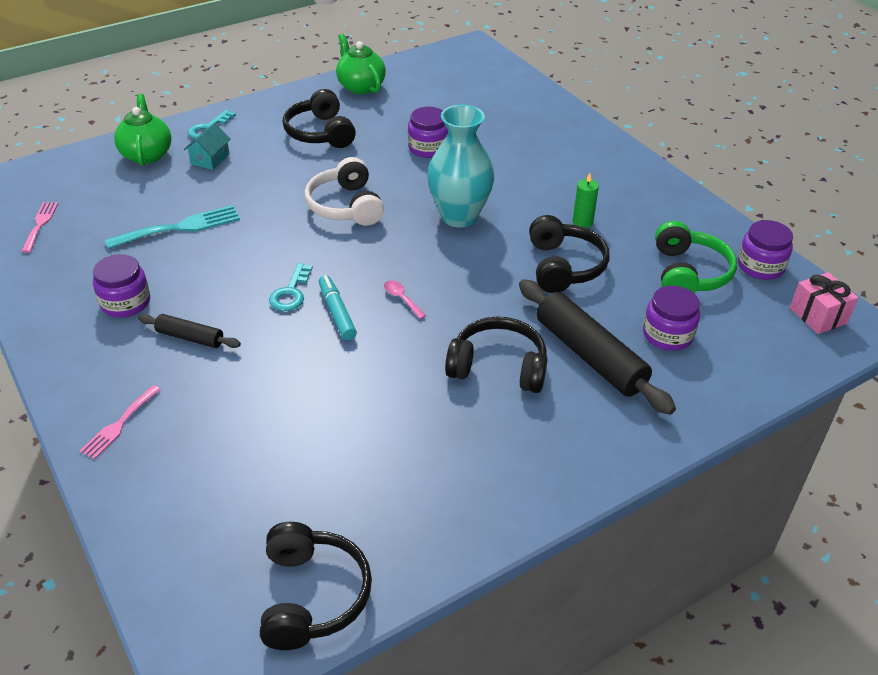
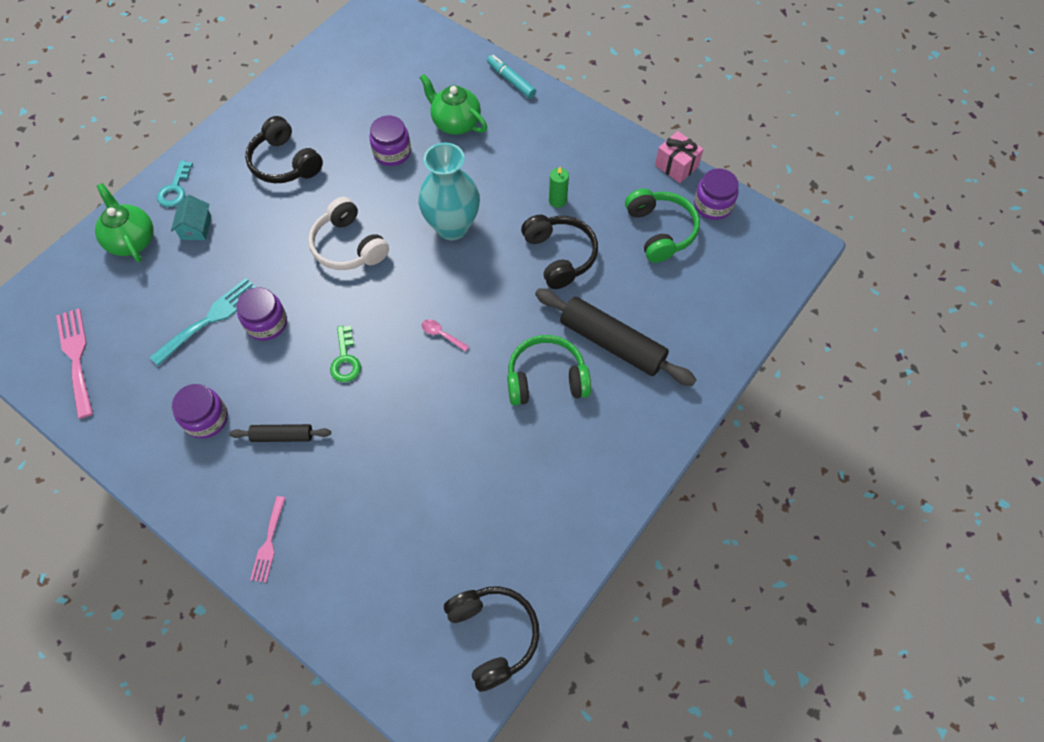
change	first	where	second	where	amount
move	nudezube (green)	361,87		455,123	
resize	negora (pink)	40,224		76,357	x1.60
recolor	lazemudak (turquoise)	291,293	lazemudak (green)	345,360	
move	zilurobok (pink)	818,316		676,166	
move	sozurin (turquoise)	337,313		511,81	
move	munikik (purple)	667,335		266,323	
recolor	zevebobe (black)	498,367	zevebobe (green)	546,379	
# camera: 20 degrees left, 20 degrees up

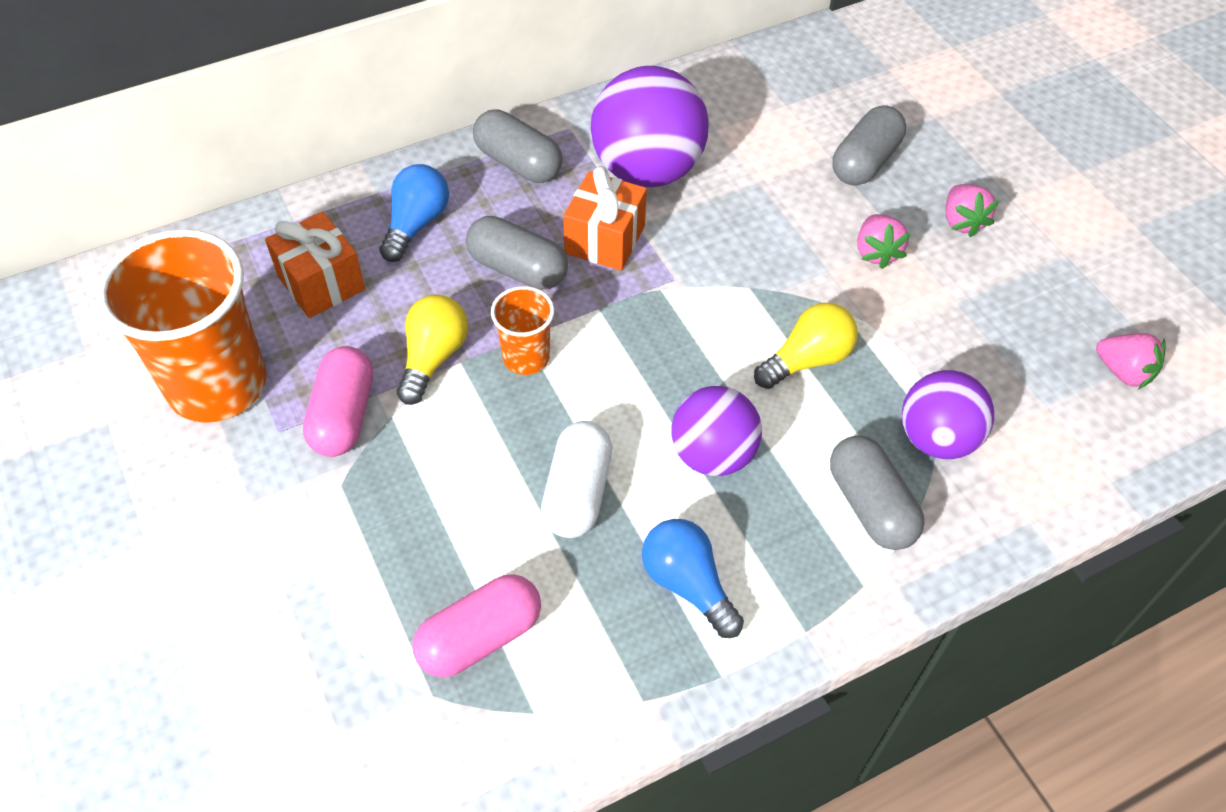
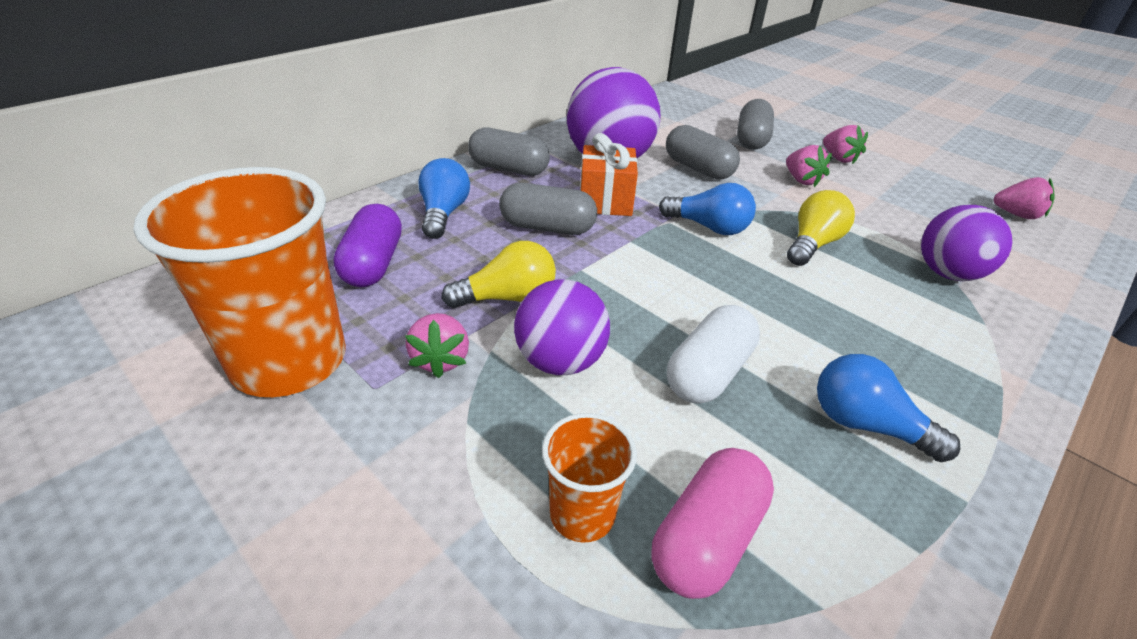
change	first	where	second	where	amount
replace	zilurobok (orange)	321,283	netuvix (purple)	373,264	
move	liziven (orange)	526,357		582,514	
rotate	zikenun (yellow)	433,358		508,298	75 degrees clockwise
replace	netuvix (pink)	343,415	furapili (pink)	441,359	
move	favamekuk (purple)	712,454		560,361	
rotate	netuvix (white)	577,493		708,373	45 degrees clockwise
move	netuvix (grey)	870,506		698,169	
insert			zikenun (blue)	709,227	
# camera: 20 degrees left, 15 degrees down

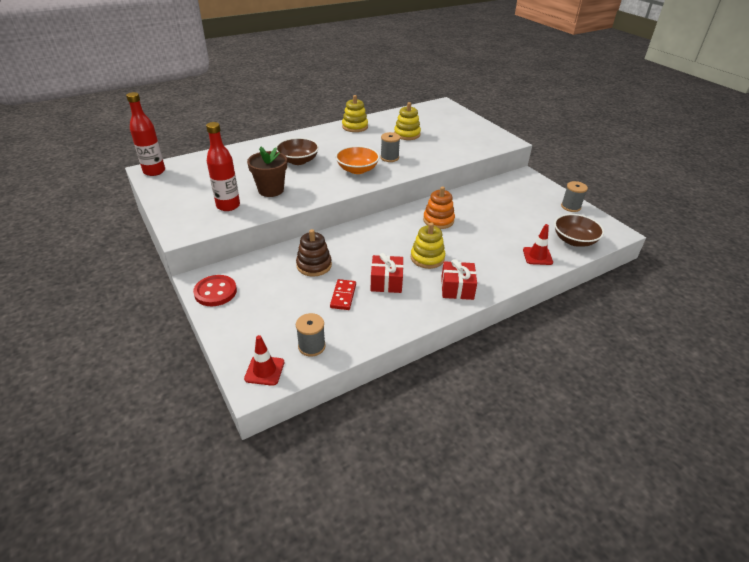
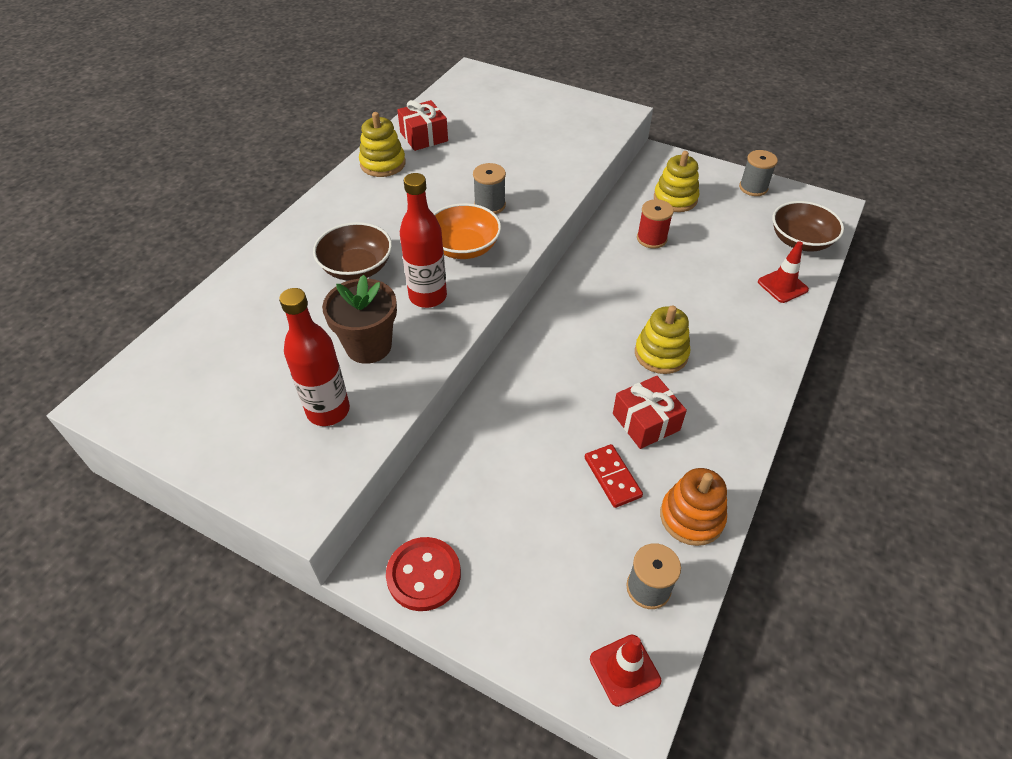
change	first	where	second	where	amount
move	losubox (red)	154,171		428,296	
move	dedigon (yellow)	407,134		675,199	
move	dedigon (orange)	438,220		691,517	
delete	dedigon (brown)	314,265			
move	zilurobok (red)	457,288		424,136	
insert			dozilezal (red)	651,239	
# camera: 30 degrees left, 10 degrees up

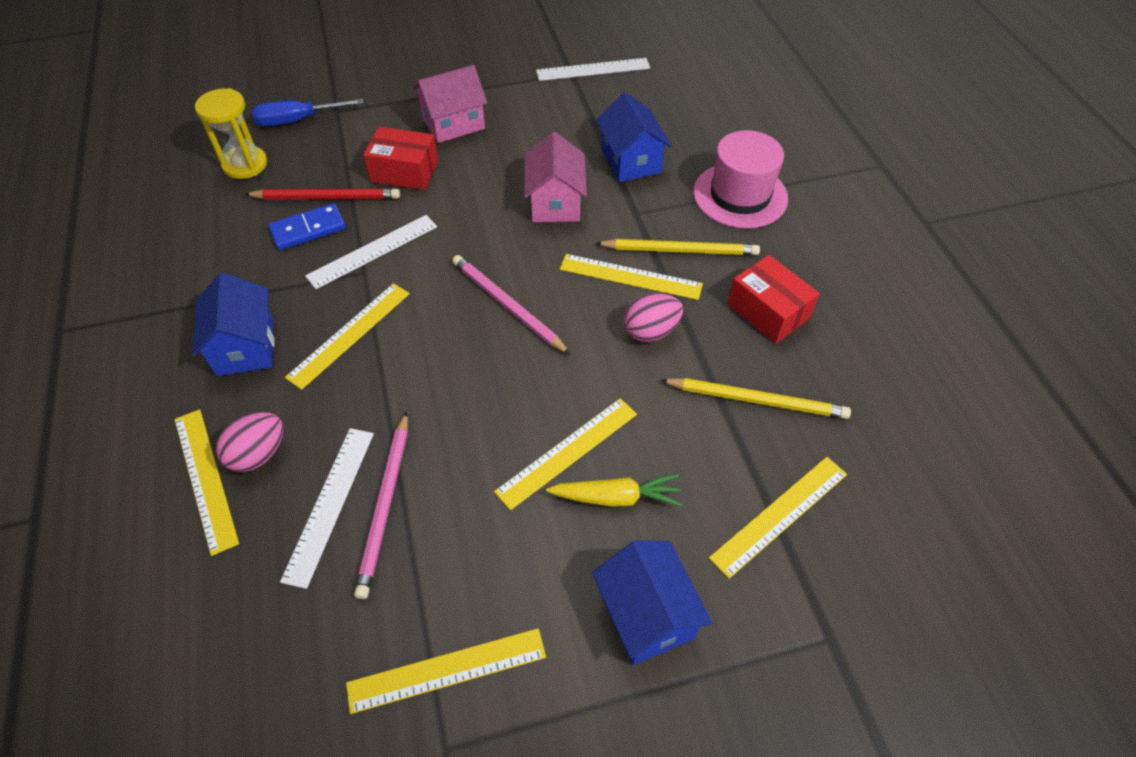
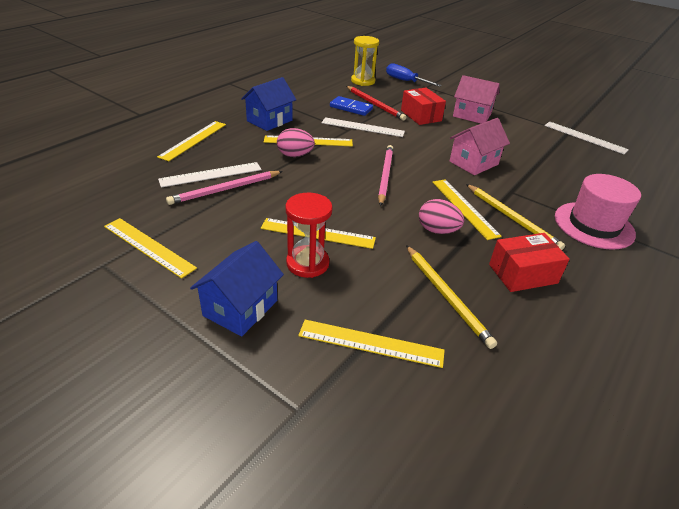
change	first	where	second	where	amount
delete	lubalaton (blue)	630,161			
rotate	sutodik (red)	768,311		523,274	60 degrees clockwise
move	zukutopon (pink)	258,454		295,155	
replace	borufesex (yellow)	616,497	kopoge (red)	307,263	
# camera: 50 degrees right, 15 degrees down

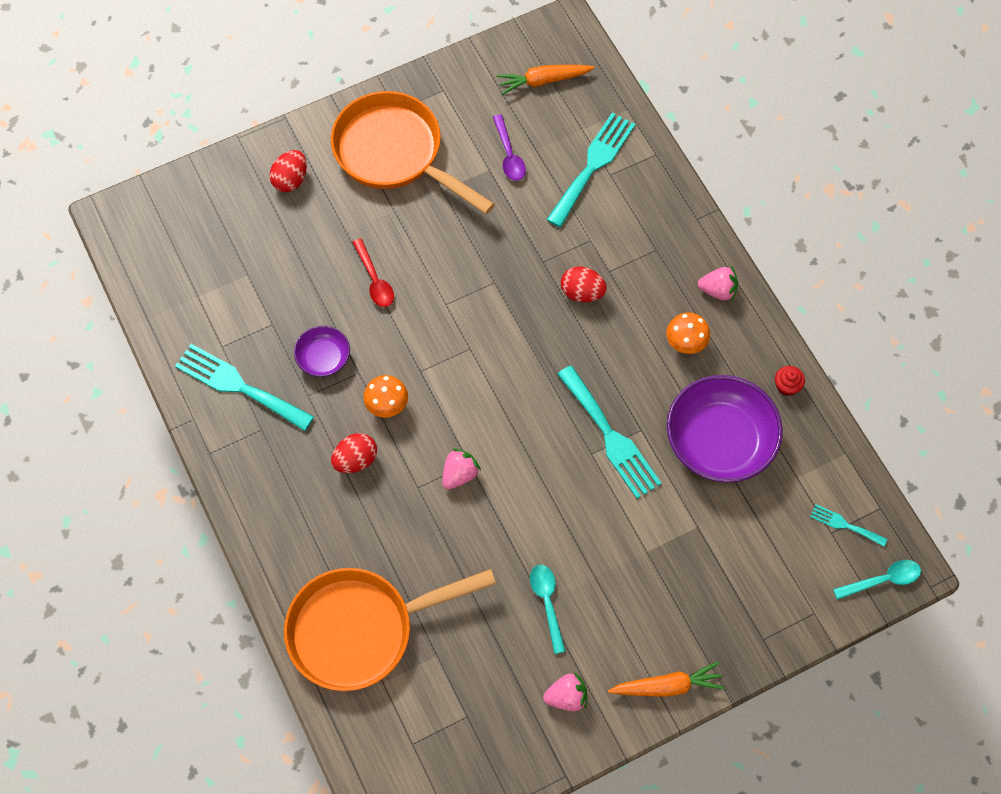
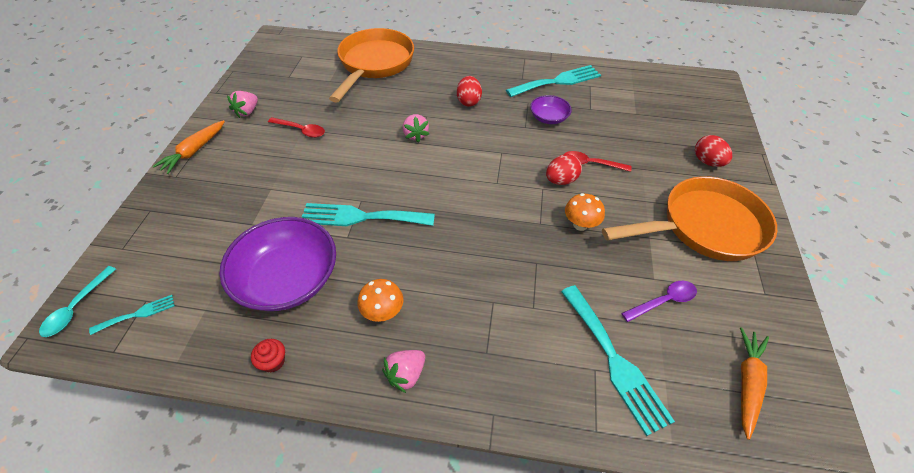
change	first	where	second	where	amount
rotate	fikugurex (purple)	509,155		663,301	135 degrees clockwise
move	zukutopon (red)	582,292		561,180	
move	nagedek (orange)	387,405		580,224	
recolor	fikugurex (turquoise)	547,603	fikugurex (red)	301,130	
# camera: 125 degrees right, 15 degrees down

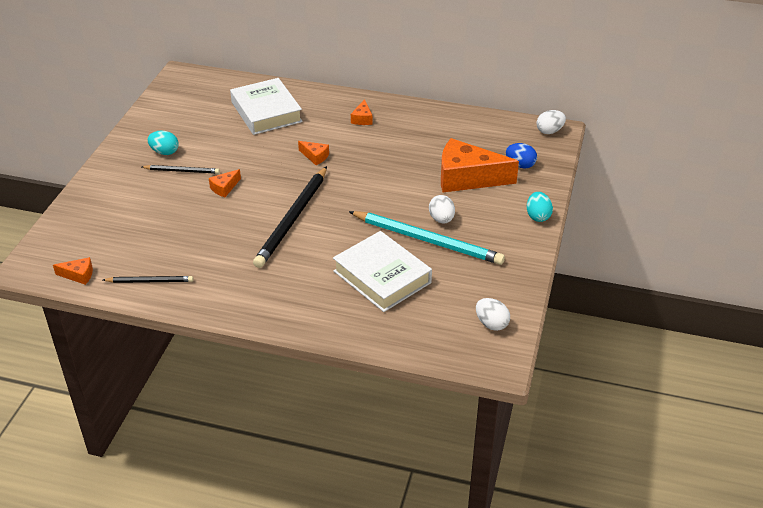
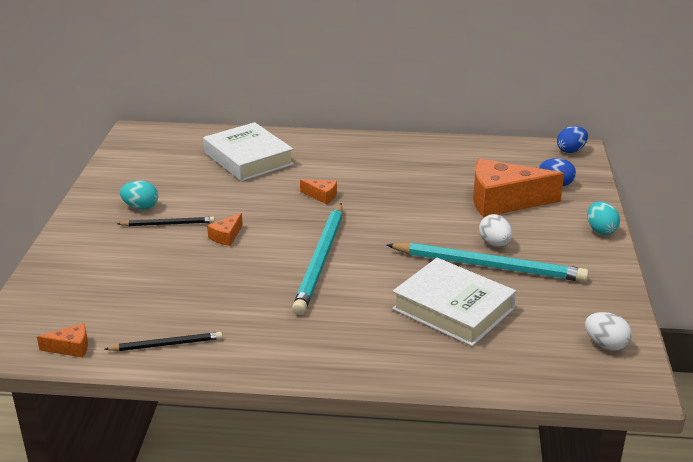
change	first	where	second	where	amount
delete	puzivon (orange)	362,119			
recolor	zukutopon (white)	549,131	zukutopon (blue)	571,150	
recolor	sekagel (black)	293,219	sekagel (turquoise)	321,260	
# camera: 10 degrees left, 10 degrees down

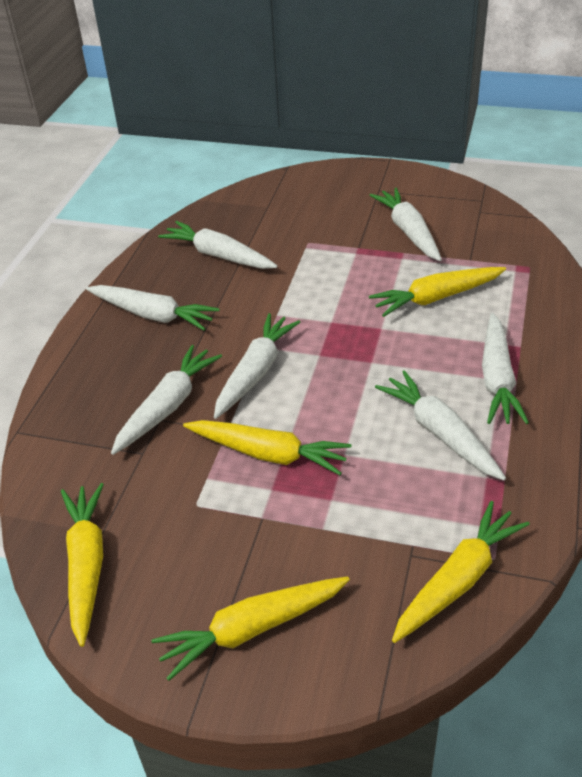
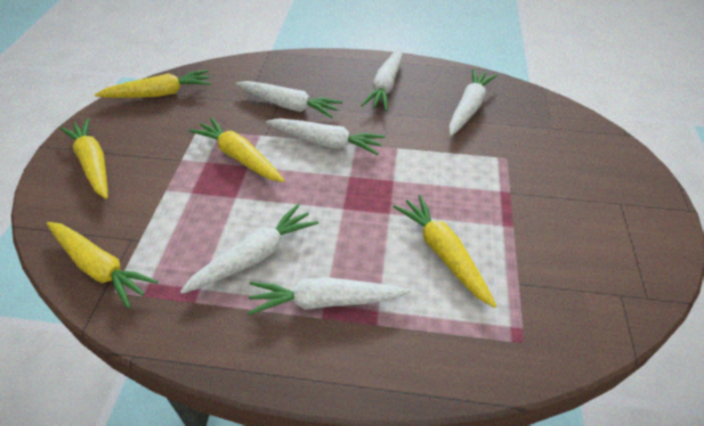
change	first	where	second	where	amount
delete	borufesex (white)	408,232			
rotate	borufesex (yellow)	268,454		239,157	120 degrees clockwise
# camera: 80 degrees right, 5 degrees up

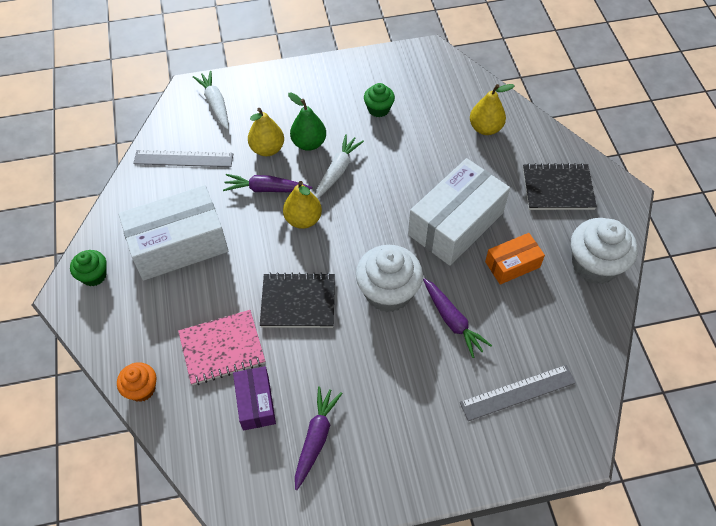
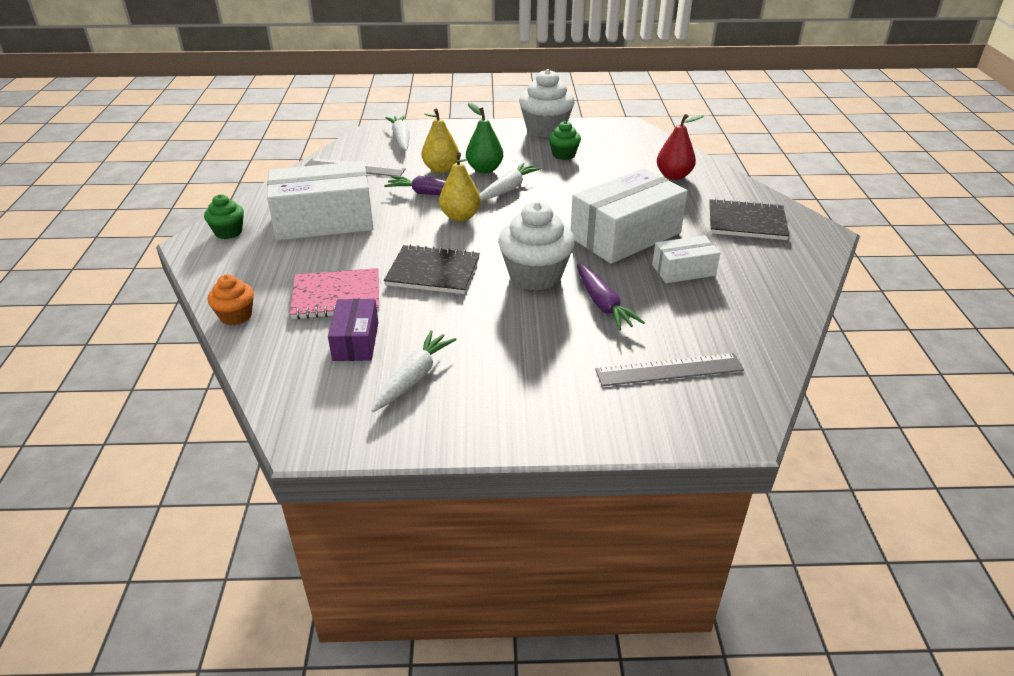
change	first	where	second	where	amount
recolor	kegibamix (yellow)	485,128	kegibamix (red)	673,176	
move	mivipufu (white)	594,265		545,129	
recolor	sutodik (orange)	512,264	sutodik (white)	683,270	
recolor	borufesex (purple)	316,438	borufesex (white)	413,378	
# camera: 10 degrees right, 20 degrees down

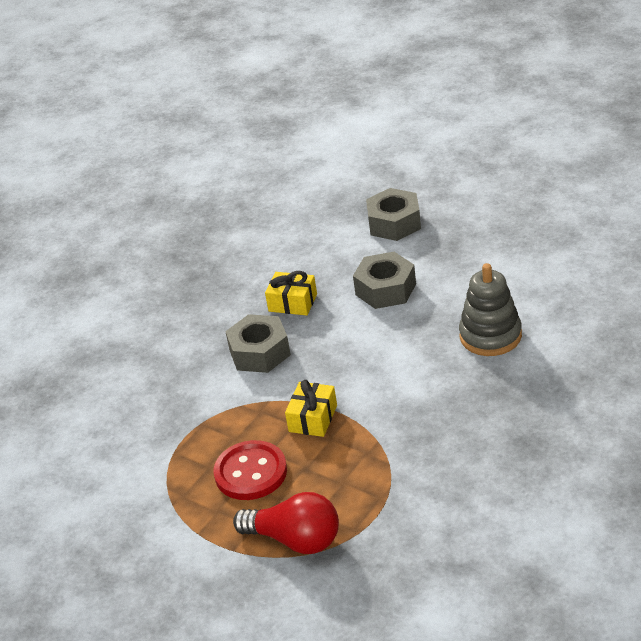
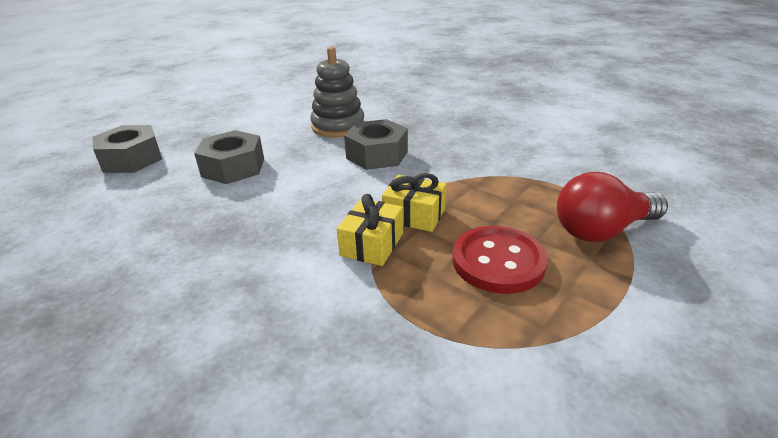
change	first	where	second	where	amount
move	zilurobok (yellow)	292,303		372,244	
move	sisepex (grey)	259,352		377,155	
rotate	zikenun (red)	295,539		602,230	135 degrees counterclockwise
# camera: 90 degrees left, 5 degrees down

